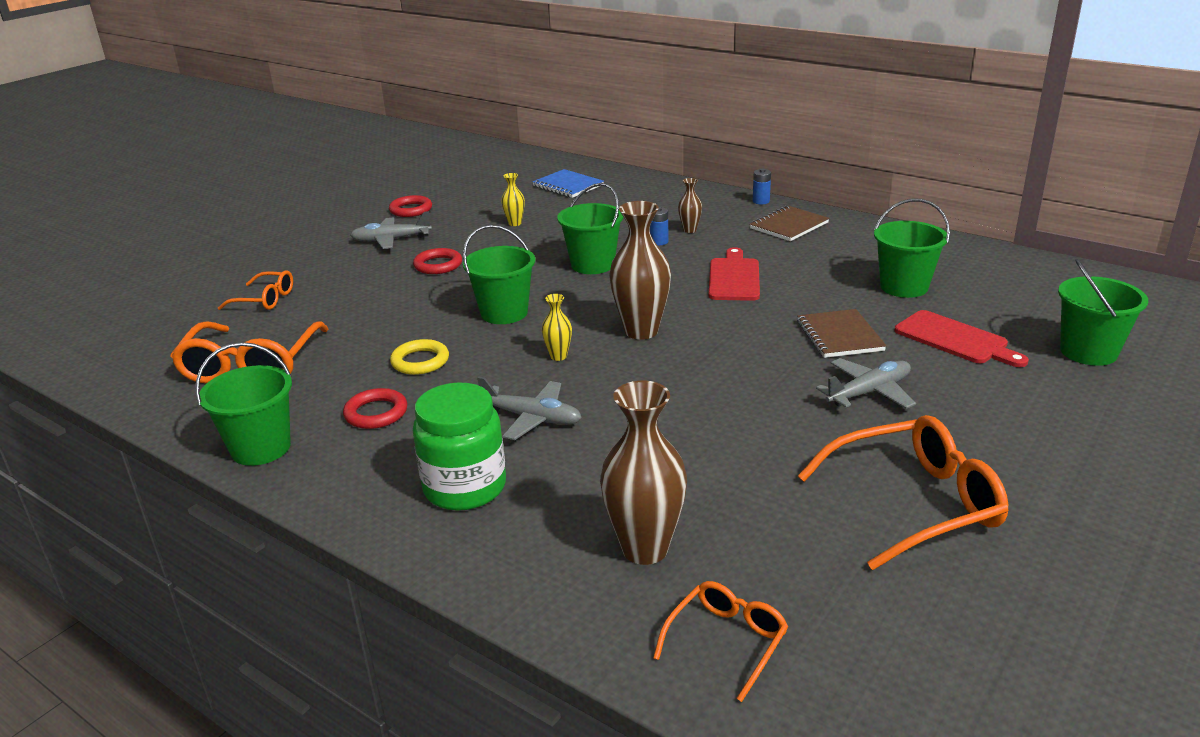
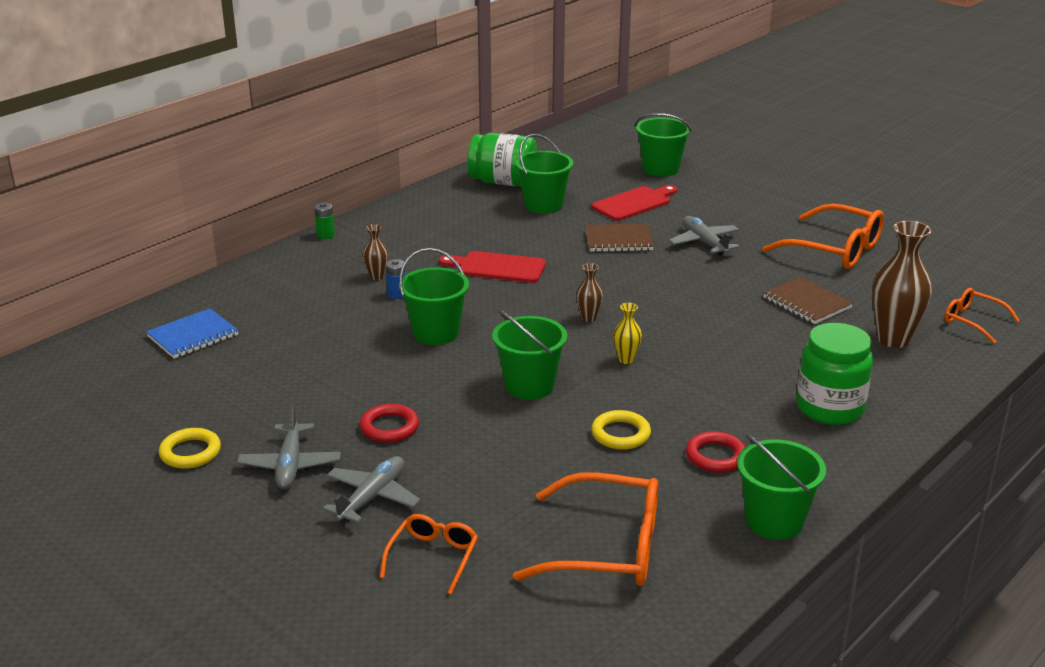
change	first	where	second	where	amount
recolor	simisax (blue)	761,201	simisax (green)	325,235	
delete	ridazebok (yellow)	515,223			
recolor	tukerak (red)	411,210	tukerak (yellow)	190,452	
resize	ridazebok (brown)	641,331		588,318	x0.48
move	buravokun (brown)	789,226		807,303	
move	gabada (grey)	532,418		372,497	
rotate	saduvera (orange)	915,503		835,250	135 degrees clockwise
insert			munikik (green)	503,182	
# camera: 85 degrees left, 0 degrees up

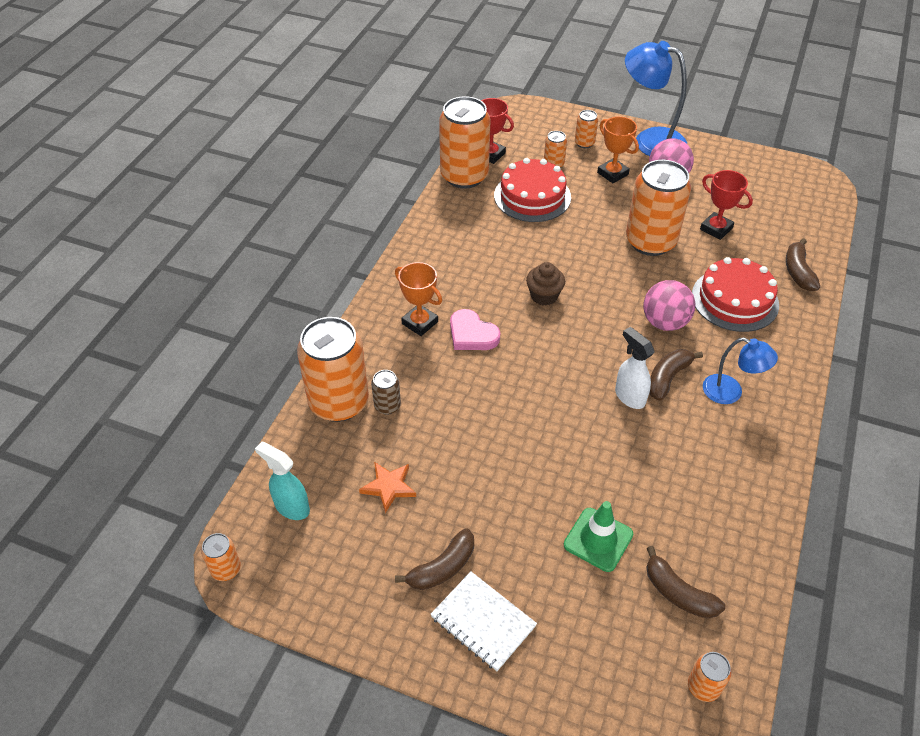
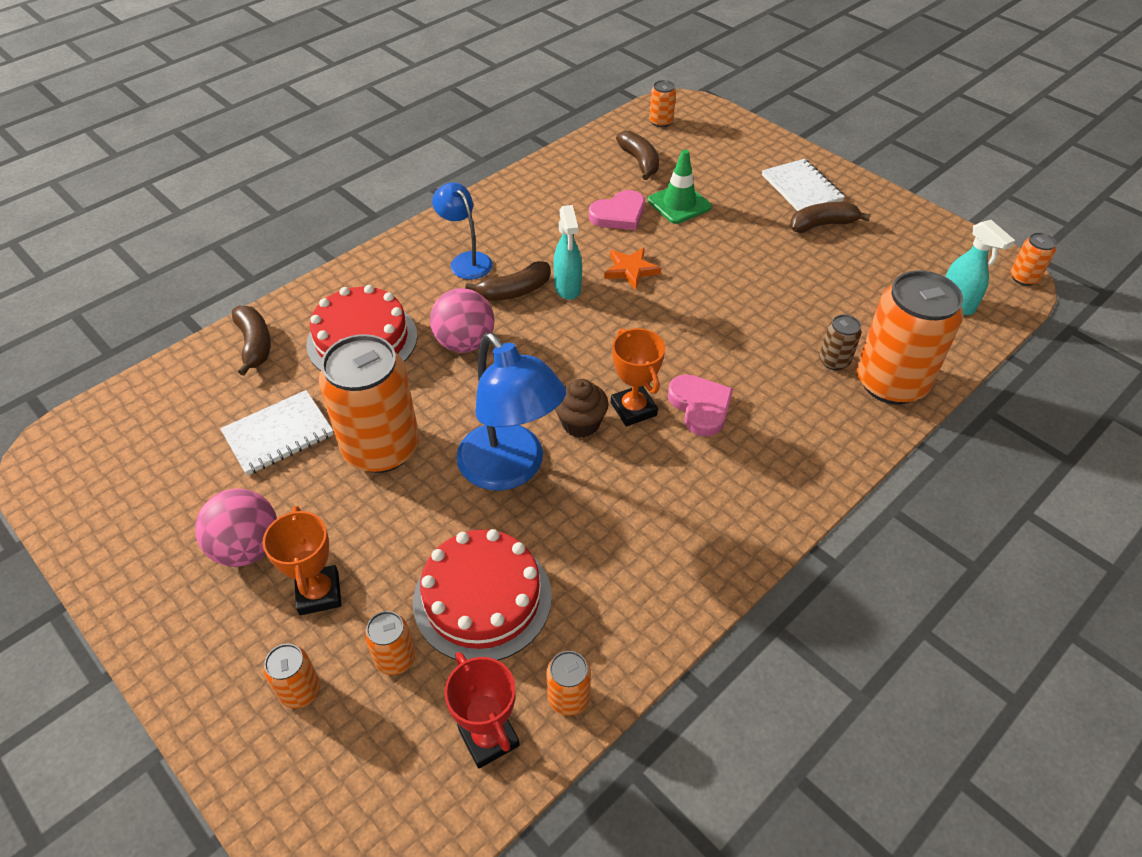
change	first	where	second	where	amount
move	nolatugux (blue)	650,140		510,469	
resize	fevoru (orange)	464,176		568,697	x0.44
replace	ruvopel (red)	716,229	buravokun (white)	278,434	
rotate	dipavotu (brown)	798,272		255,345	45 degrees counterclockwise
move	ruvopel (orange)	420,323		633,409	
recolor	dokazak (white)	629,396	dokazak (turquoise)	568,288	
move	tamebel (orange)	389,487		630,270	
insert			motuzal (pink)	619,214	
# camera: 155 degrees left, 0 degrees up

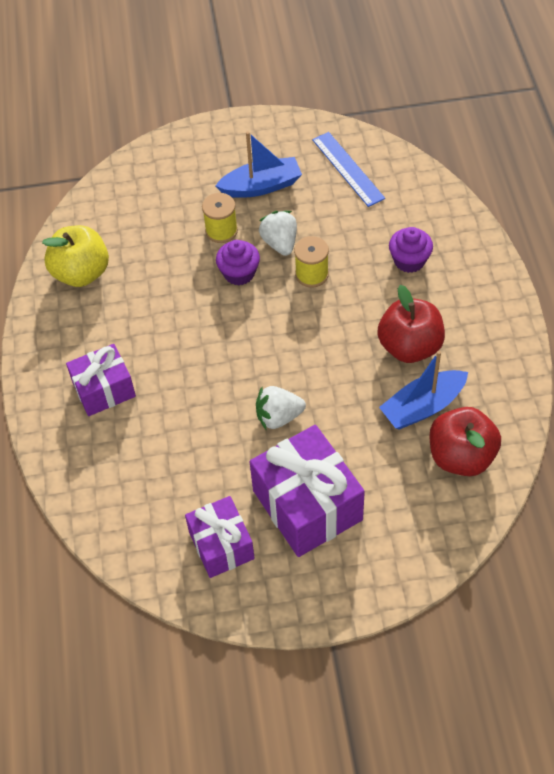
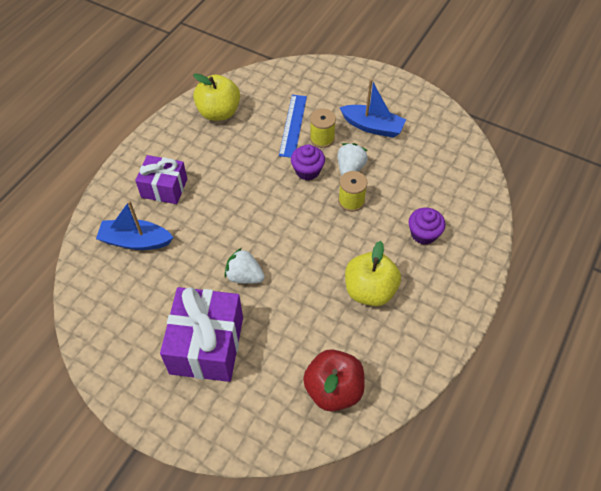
change	first	where	second	where	amount
move	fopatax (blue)	348,169		293,125	
recolor	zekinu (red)	409,347	zekinu (yellow)	369,290	
move	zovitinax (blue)	422,407		135,241	
delete	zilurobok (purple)	221,545			
# camera: 35 degrees right, 0 degrees up

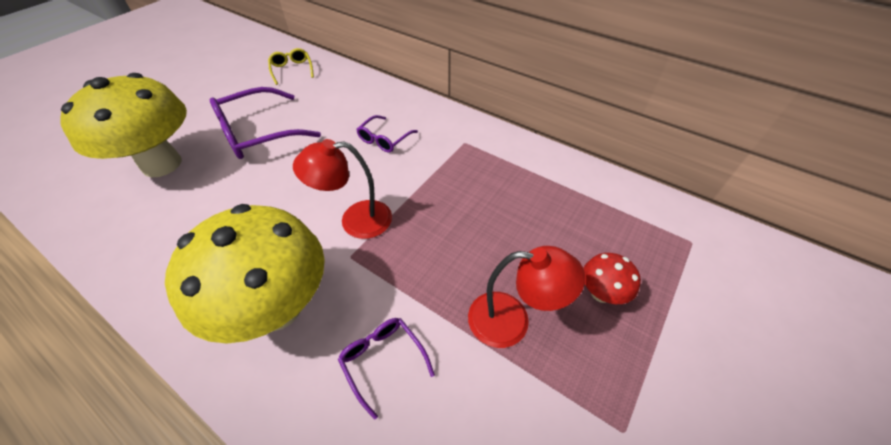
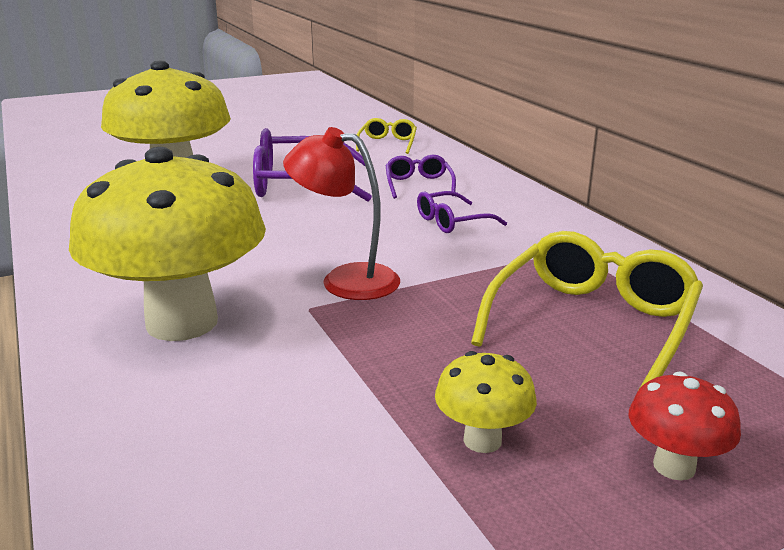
change	first	where	second	where	amount
replace	nolatugux (red)	512,321	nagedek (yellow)	482,440	
move	saduvera (purple)	382,360		418,185	
insert			saduvera (yellow)	592,323	
# camera: 30 degrees right, 25 degrees down

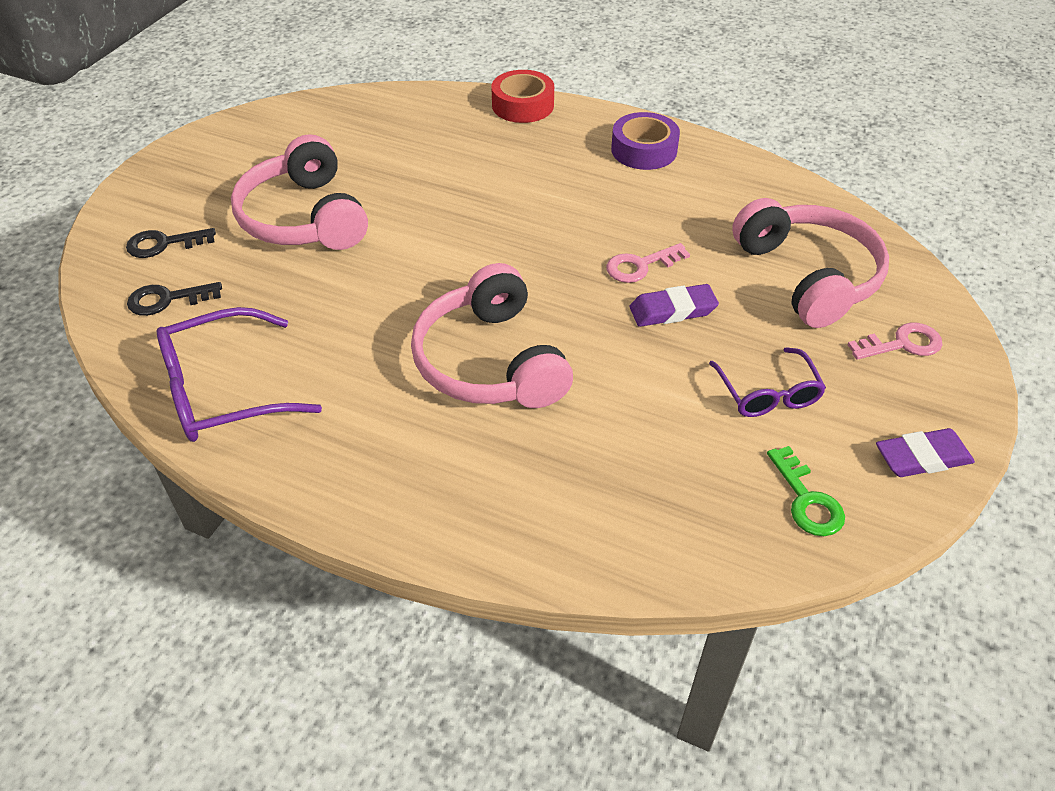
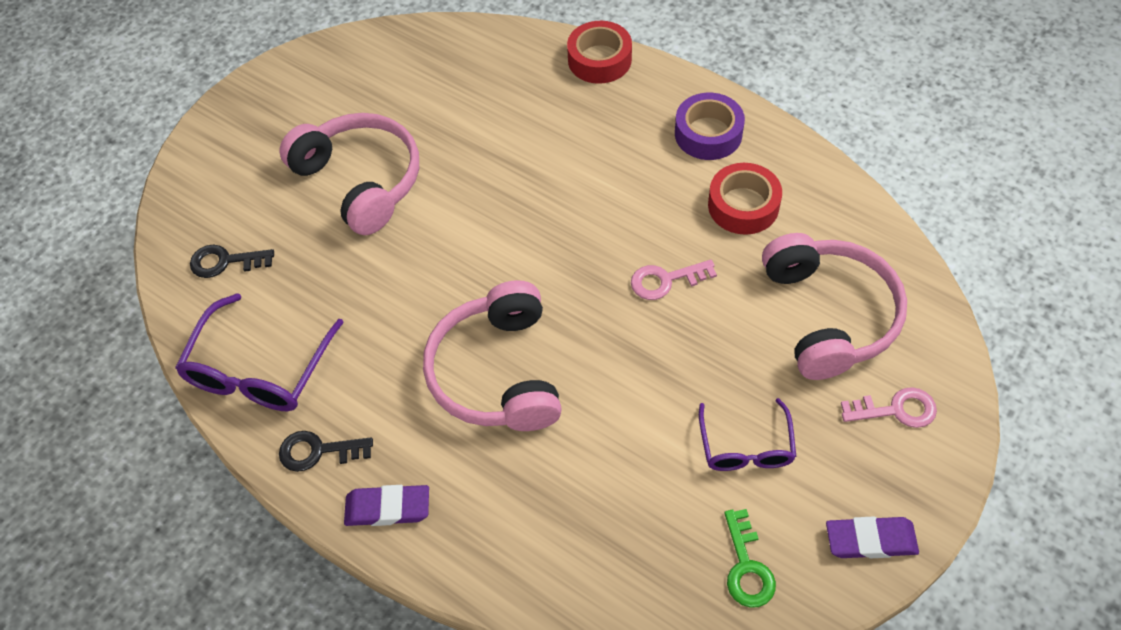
change	first	where	second	where	amount
rotate	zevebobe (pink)	304,218		361,181	150 degrees clockwise
move	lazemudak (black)	164,244		318,451	
move	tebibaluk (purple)	672,310		388,508	
rotate	saduvera (purple)	223,391		259,369	60 degrees counterclockwise
insert			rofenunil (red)	743,205	
# camera: 15 degrees right, 10 degrees up

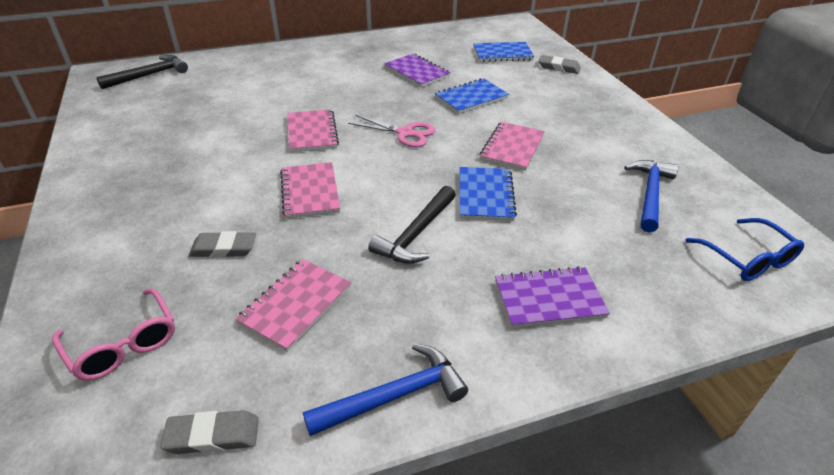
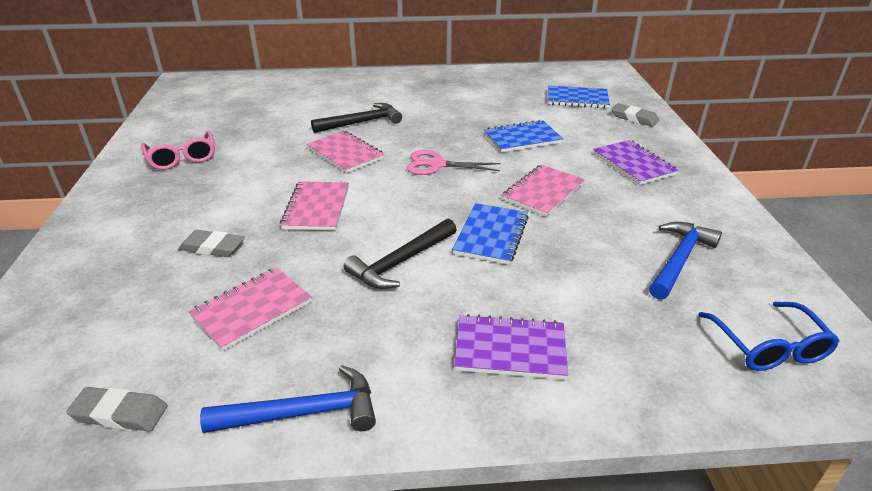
change	first	where	second	where	amount
move	buravokun (purple)	417,72		633,164	
move	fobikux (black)	149,75		362,122	
rotate	buravokun (pink)	312,132		345,153	45 degrees counterclockwise
rotate	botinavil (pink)	405,133		436,165	150 degrees clockwise
move	saduvera (pink)	123,344		182,158	
# camera: 15 degrees right, 5 degrees down

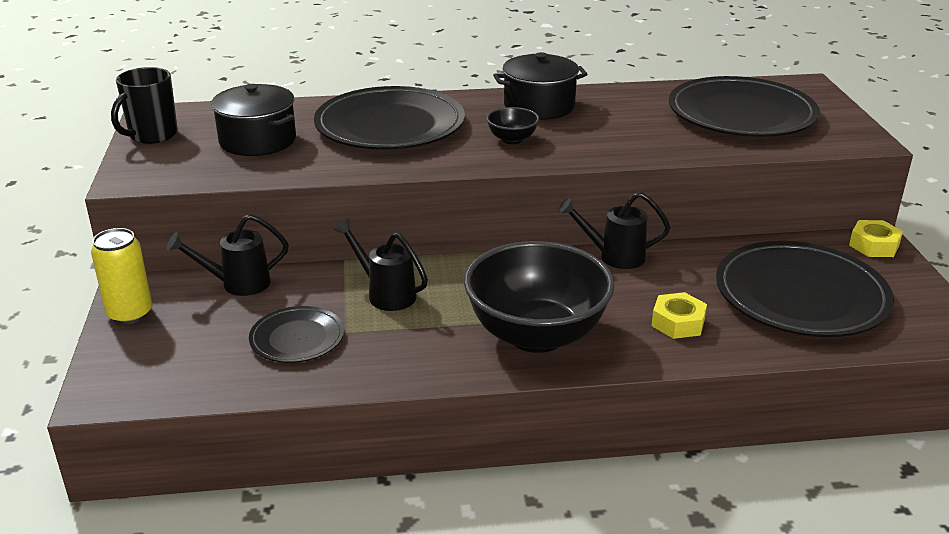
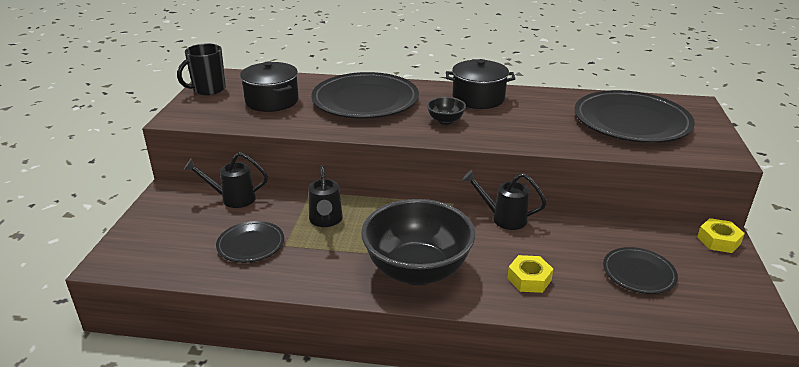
change	first	where	second	where	amount
rotate	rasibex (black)	385,294		326,221	150 degrees counterclockwise
delete	fevoru (yellow)	130,314			
resize	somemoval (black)	800,296		638,273	x0.52
# camera: 15 degrees right, 0 degrees up

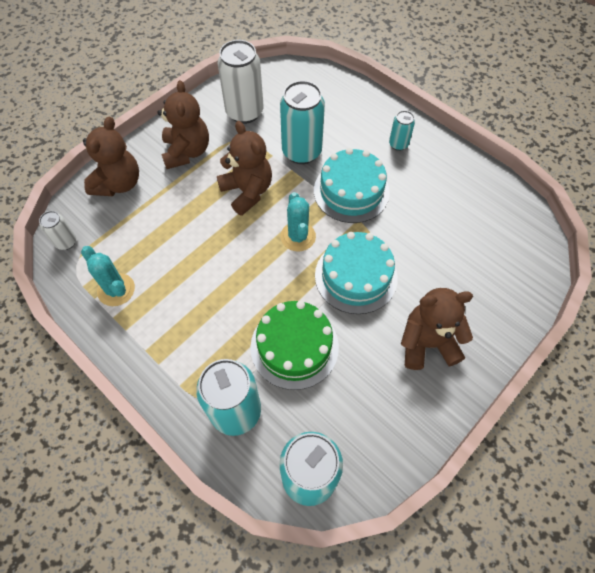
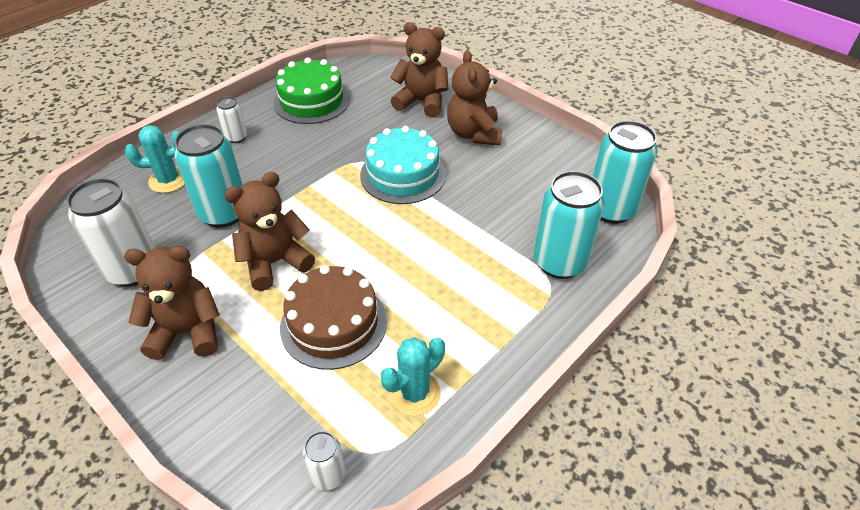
change	first	where	second	where	amount
recolor	fevoru (turquoise)	398,144	fevoru (white)	236,137	
move	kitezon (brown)	118,183		422,102	
delete	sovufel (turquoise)	351,191			
move	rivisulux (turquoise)	298,236		168,180	
move	sovufel (green)	294,346		311,101	
insert			sovufel (brown)	333,324	
# camera: 90 degrees left, 15 degrees down

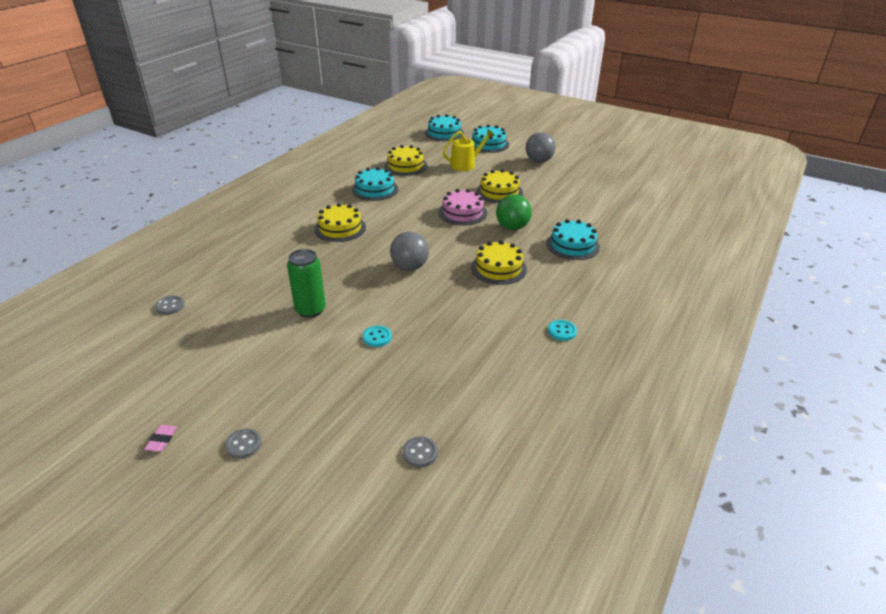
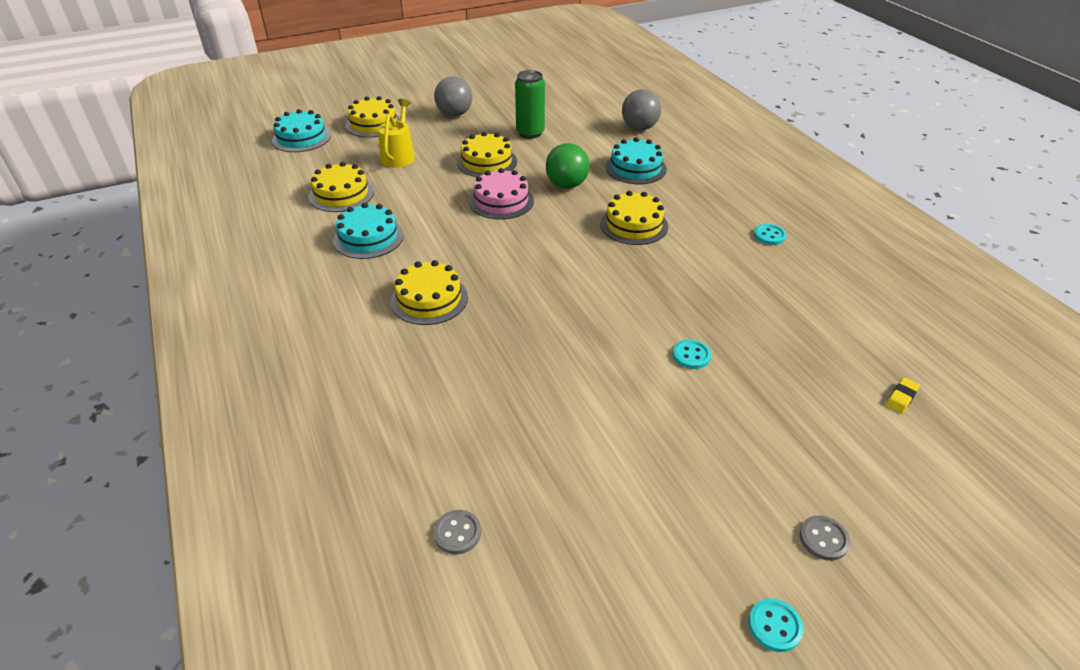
change	first	where	second	where	amount
recolor	sovufel (turquoise)	488,144	sovufel (yellow)	373,124	
move	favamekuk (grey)	410,267		639,128	
move	fevoru (green)	310,310		530,133	
replace	tebibaluk (pink)	162,440	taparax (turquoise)	774,626	
replace	taparax (grey)	420,453	tebibaluk (yellow)	901,398	
# camera: 55 degrees left, 5 degrees up

